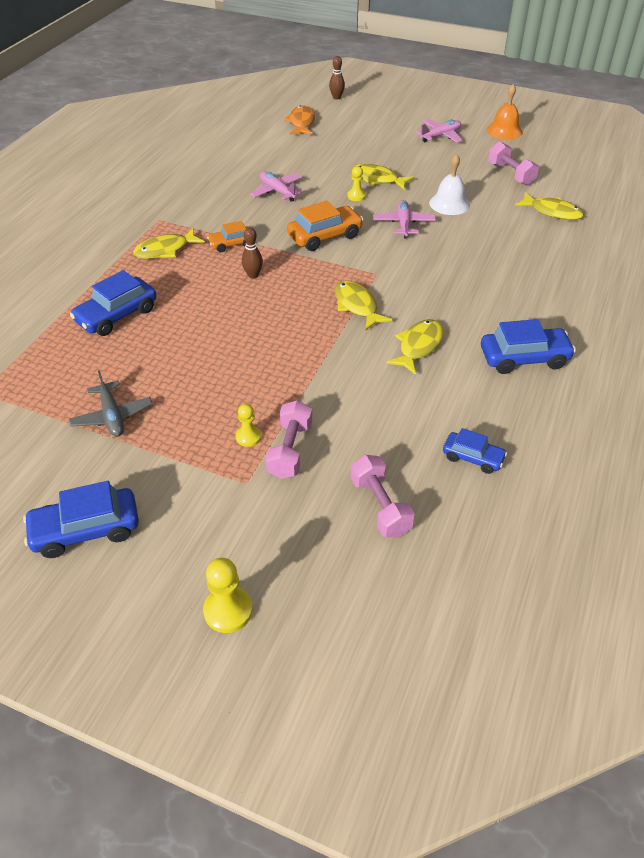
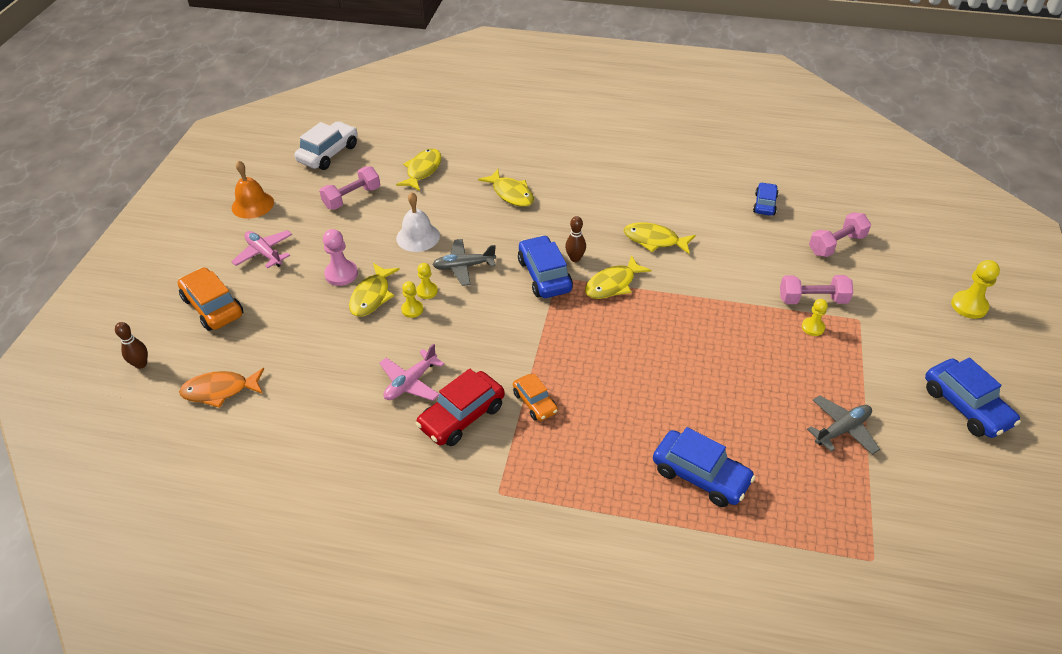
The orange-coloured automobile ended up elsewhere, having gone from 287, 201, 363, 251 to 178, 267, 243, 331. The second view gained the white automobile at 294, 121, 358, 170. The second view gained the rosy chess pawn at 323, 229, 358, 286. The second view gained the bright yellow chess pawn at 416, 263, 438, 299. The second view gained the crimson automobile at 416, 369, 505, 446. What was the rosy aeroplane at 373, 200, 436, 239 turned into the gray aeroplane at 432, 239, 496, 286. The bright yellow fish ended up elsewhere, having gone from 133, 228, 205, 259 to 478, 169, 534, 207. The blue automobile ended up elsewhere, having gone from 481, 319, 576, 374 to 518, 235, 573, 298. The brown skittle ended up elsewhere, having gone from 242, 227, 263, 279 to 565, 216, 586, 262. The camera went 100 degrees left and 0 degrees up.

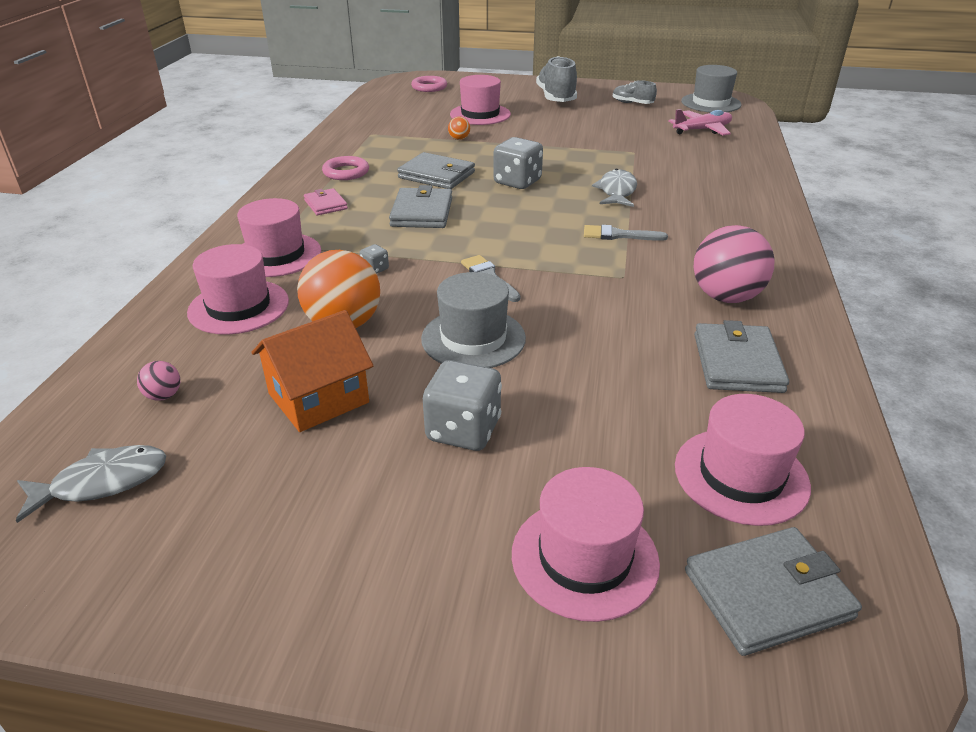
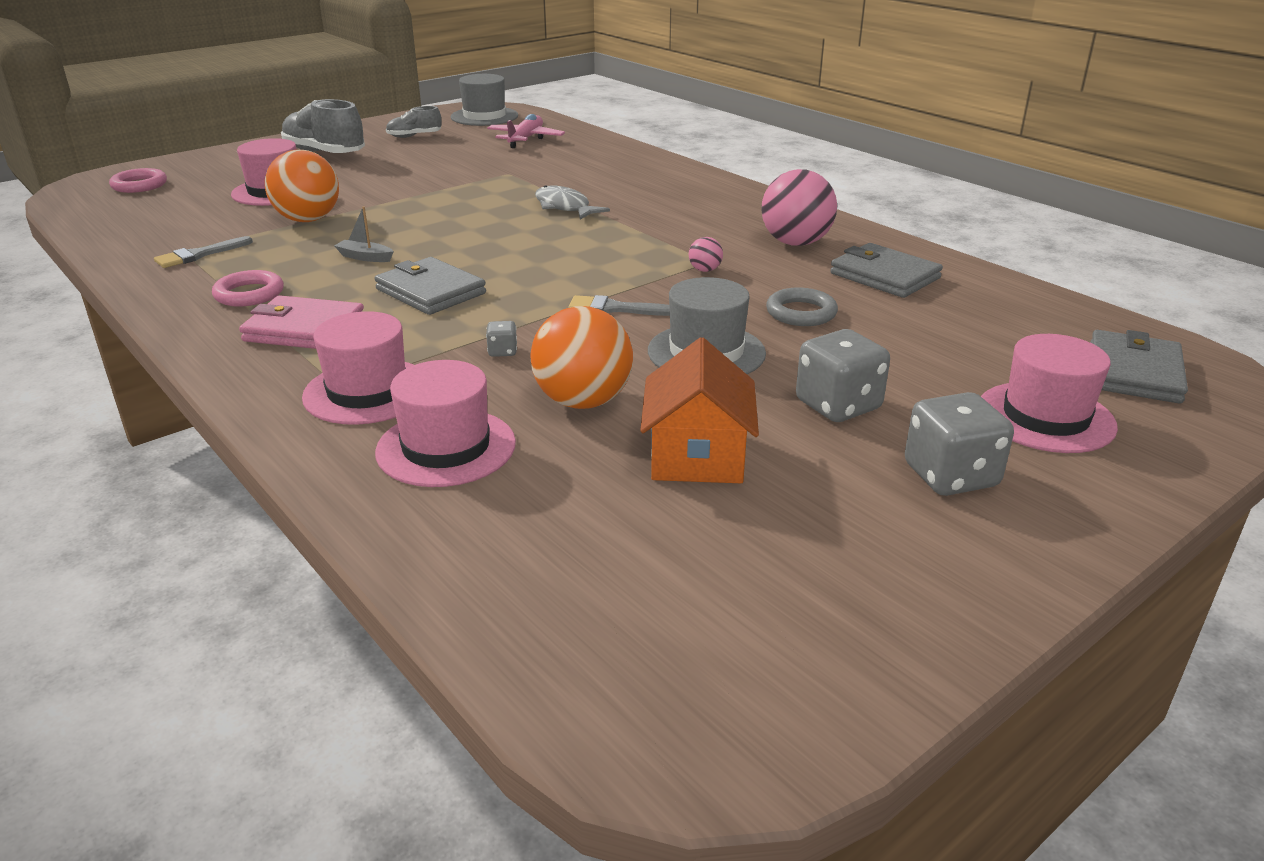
The gray paintbrush ended up elsewhere, having gone from 584, 225, 668, 241 to 154, 236, 253, 268. The size of the rosy card wallet at 304, 188, 348, 215 changed by a factor of 1.65. The size of the orange-coloured ball at 448, 117, 470, 140 changed by a factor of 2.28. Where the gray card wallet stood at 397, 152, 475, 189, the gray toy boat came to stand at 334, 206, 394, 262. The rosy ball ended up elsewhere, having gone from 137, 361, 180, 401 to 689, 237, 723, 272. The second view gained the gray torus at 766, 288, 838, 326. The gray game die ended up elsewhere, having gone from 493, 137, 543, 189 to 905, 392, 1014, 496. The second view lost the gray fish at 16, 445, 166, 523. The second view lost the rosy hat at 675, 394, 811, 526. The camera went 50 degrees left and 5 degrees down.

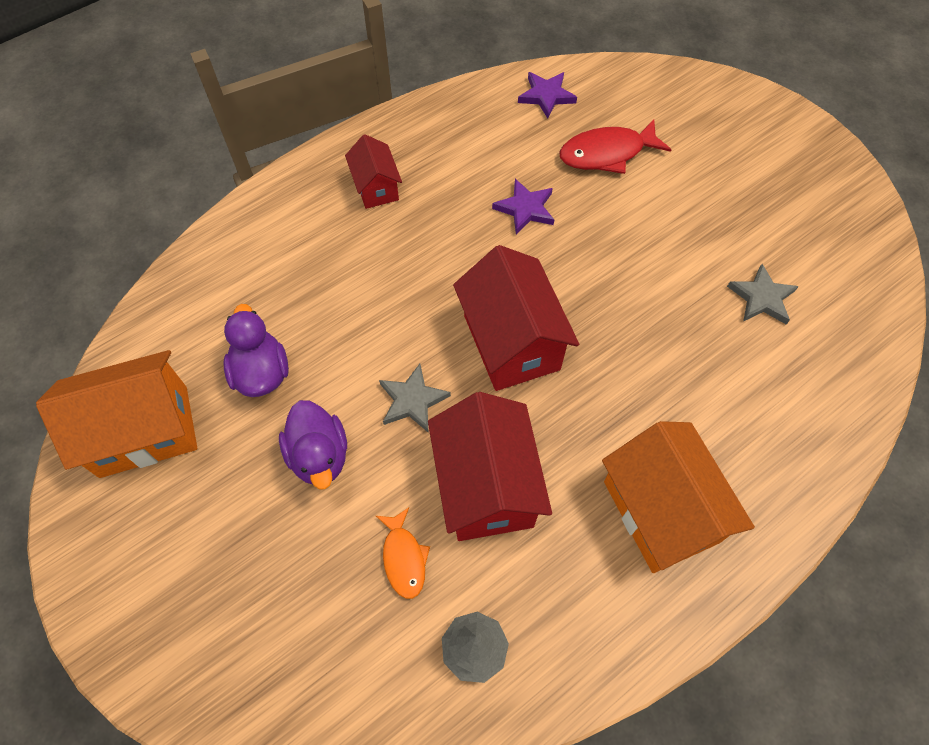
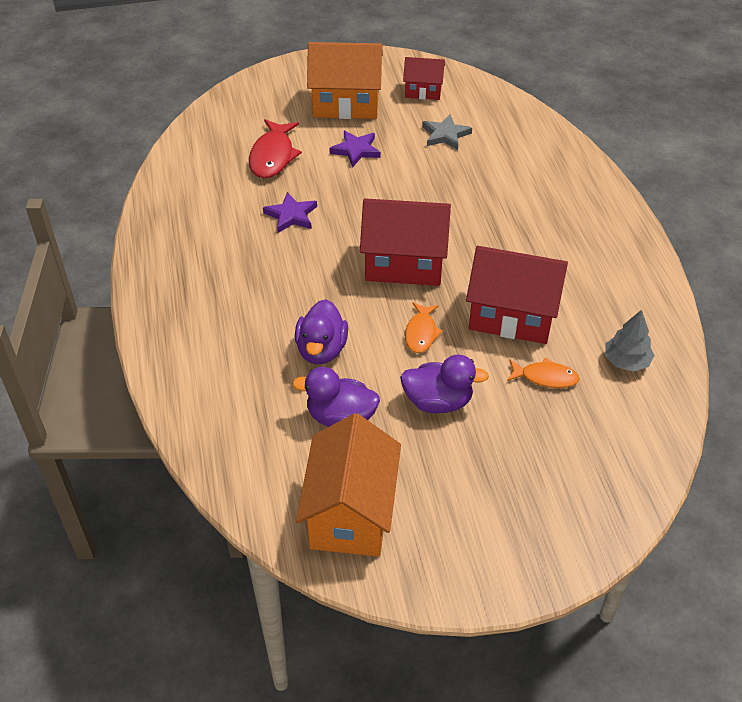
The second view gained the royal purple rubber duck at 295, 299, 348, 365. The orange-coloured cottage ended up elsewhere, having gone from 602, 421, 755, 573 to 307, 42, 383, 119. The royal purple five-pointed star ended up elsewhere, having gone from 518, 72, 577, 119 to 329, 130, 381, 167. The crimson cottage ended up elsewhere, having gone from 345, 134, 402, 209 to 403, 57, 445, 100. Where the gray five-pointed star stood at 379, 364, 451, 432, the orange-coloured fish came to stand at 405, 302, 443, 353. The camera went 65 degrees left and 15 degrees down.

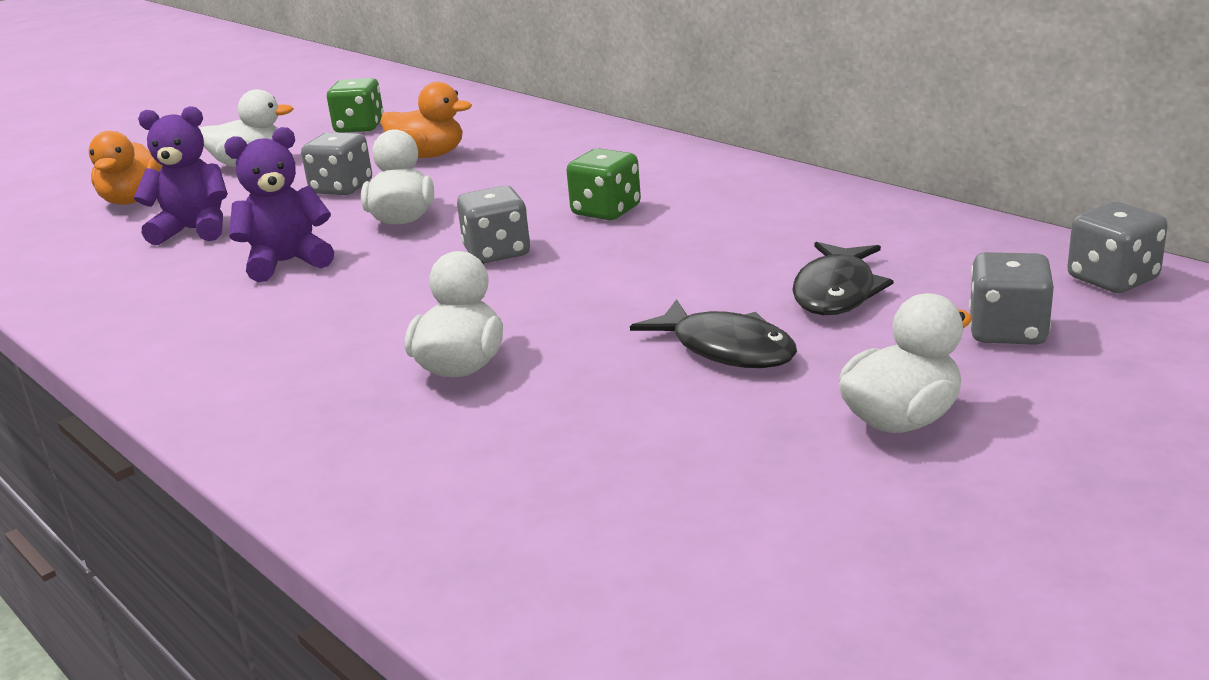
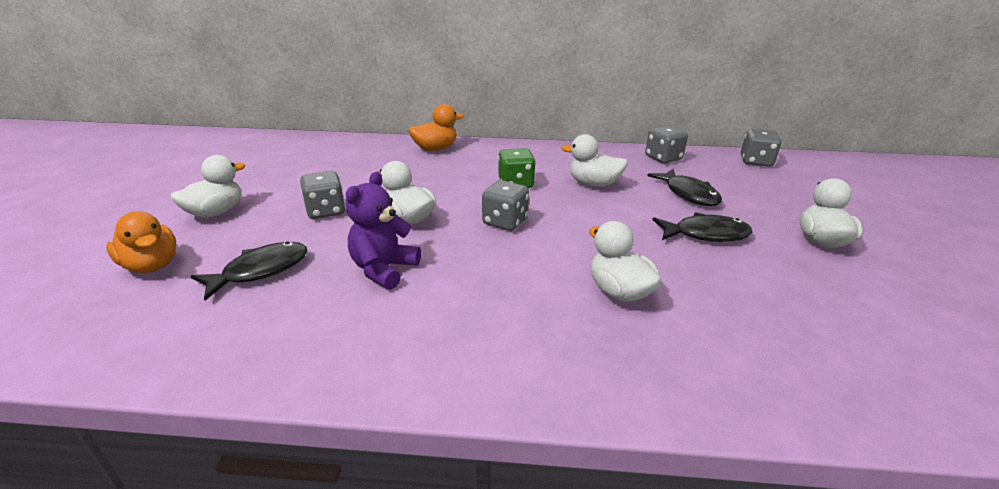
Where the royal purple stuffed bear stood at 134, 106, 228, 245, the ebony fish came to stand at 191, 241, 308, 301. The orange-coloured rubber duck ended up elsewhere, having gone from 380, 82, 472, 158 to 408, 104, 464, 151. The second view gained the white rubber duck at 561, 134, 628, 187. The gray game die ended up elsewhere, having gone from 969, 252, 1054, 345 to 645, 125, 688, 163. The second view lost the green game die at 327, 78, 384, 133. The camera went 45 degrees left and 5 degrees up.

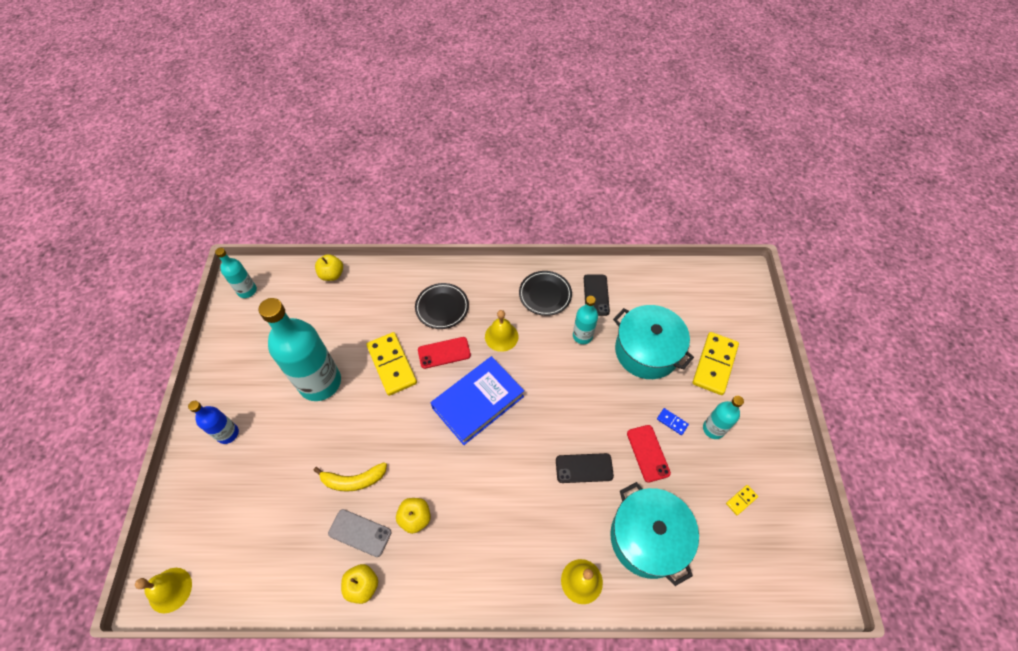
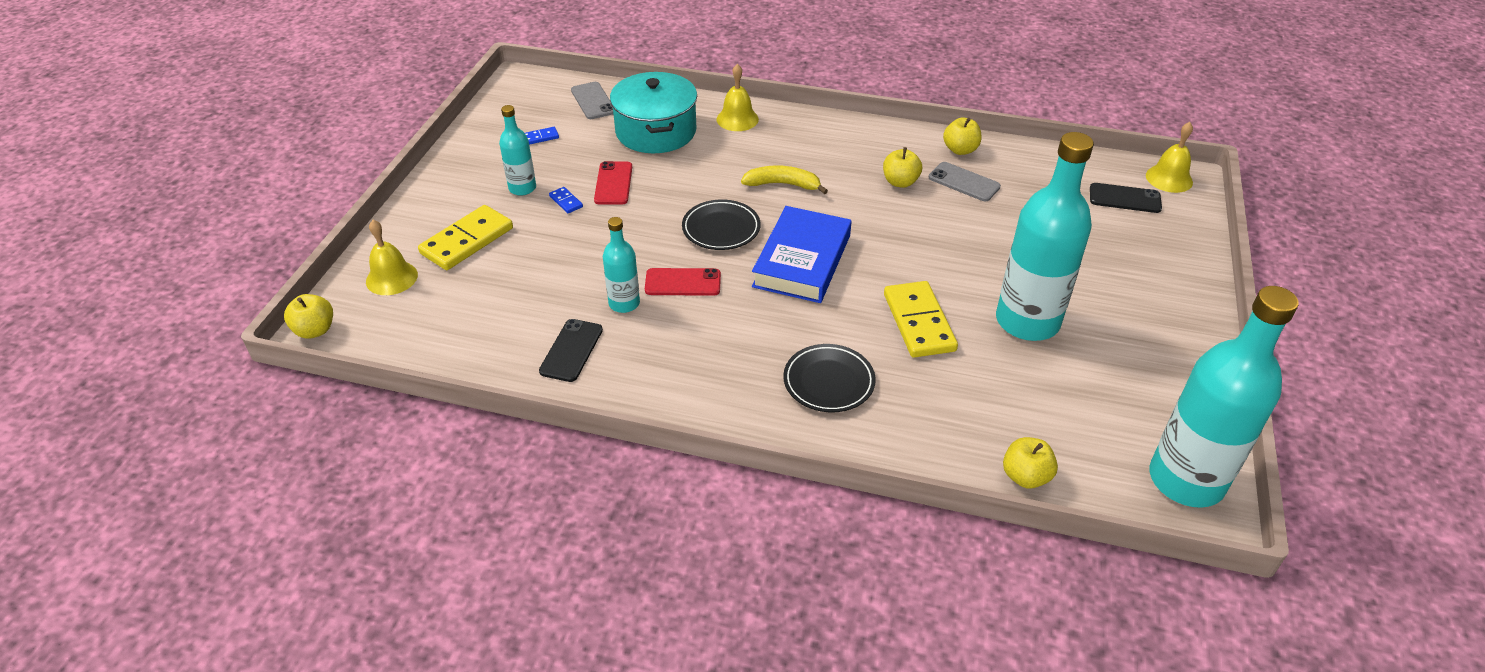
The second view gained the bright yellow toy apple at 284, 294, 333, 339. The bright yellow school bell ended up elsewhere, having gone from 485, 310, 518, 352 to 366, 220, 418, 295. What was the bright yellow domino at 726, 485, 758, 515 turned into the blue domino at 525, 127, 559, 145. The second view gained the gray mobile phone at 571, 82, 613, 119. The crimson mobile phone ended up elsewhere, having gone from 418, 337, 471, 369 to 645, 268, 721, 296. The ebony flat dish ended up elsewhere, having gone from 519, 271, 572, 316 to 682, 199, 761, 250. The bright yellow banana ended up elsewhere, having gone from 313, 462, 387, 492 to 741, 166, 828, 194. The blue hardcover at 431, 356, 524, 445 ended up facing another way, 45 degrees counterclockwise from before. The ebony mobile phone ended up elsewhere, having gone from 556, 453, 614, 483 to 1090, 183, 1162, 213. The size of the teal bottle at 215, 248, 257, 298 changed by a factor of 2.01. The second view lost the blue bottle at 188, 401, 239, 444. The second view lost the teal pot at 613, 305, 694, 379. The camera went 165 degrees left and 15 degrees down.

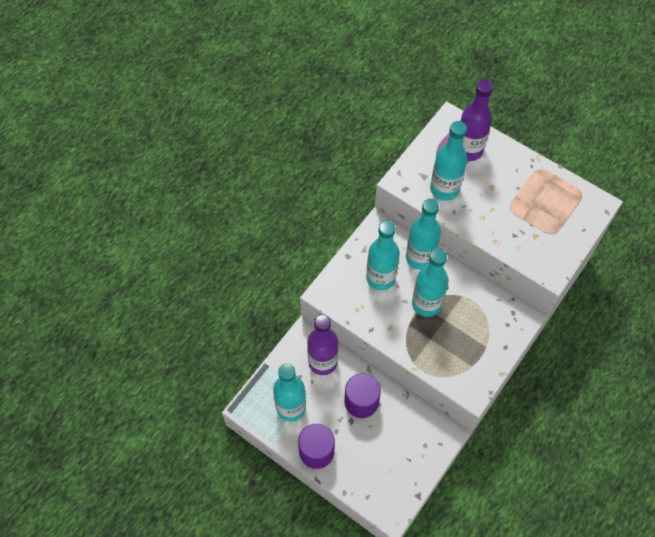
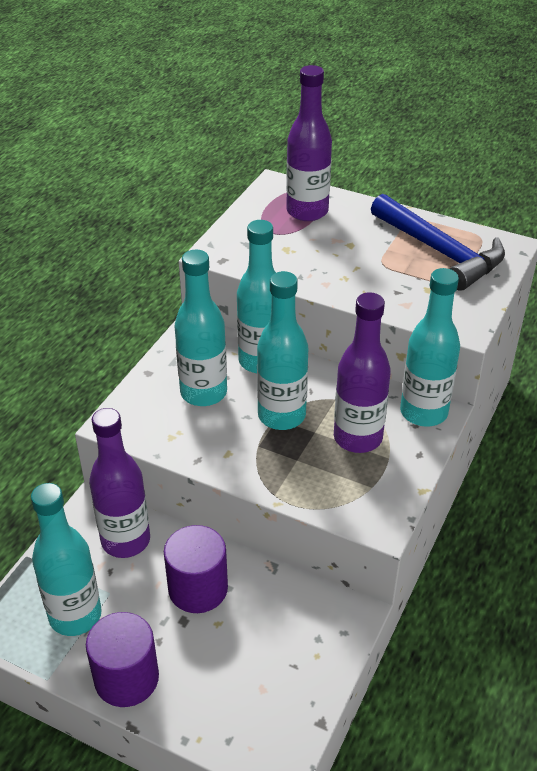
The second view gained the royal purple bottle at 334, 292, 391, 453. The second view gained the blue hammer at 371, 194, 505, 291. The teal bottle ended up elsewhere, having gone from 430, 121, 467, 201 to 400, 268, 460, 427. The camera went 10 degrees left and 20 degrees down.

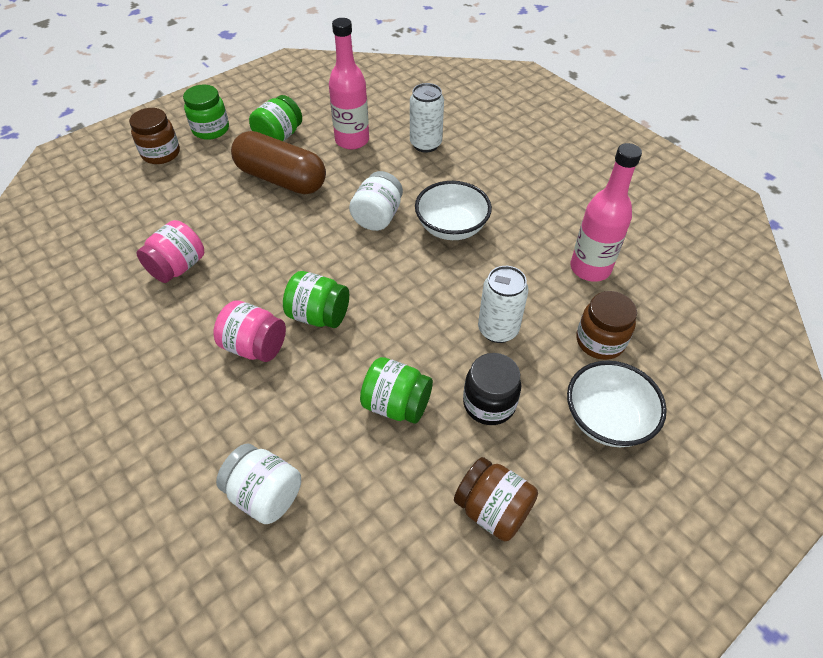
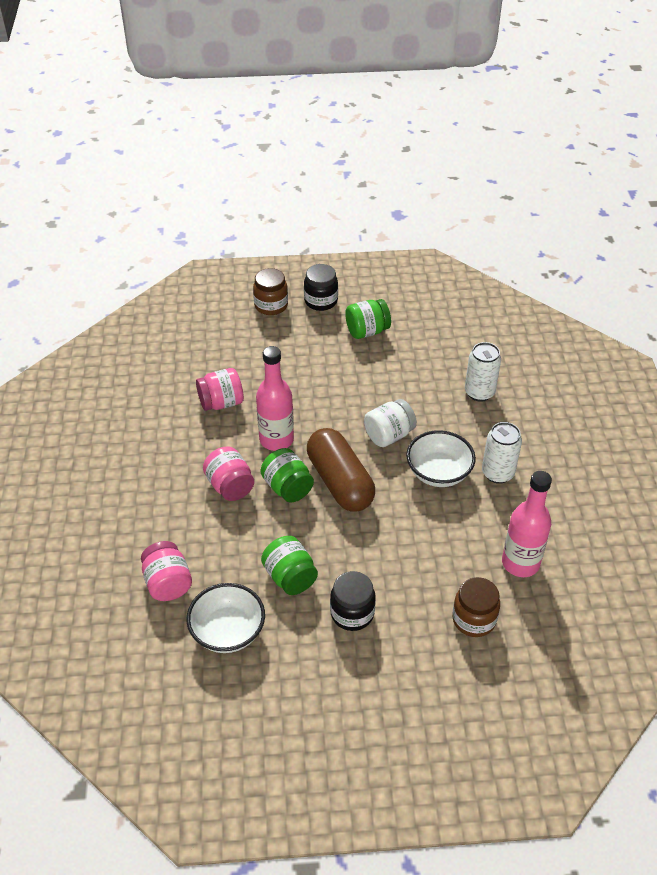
What was the white jam jar at 216, 444, 301, 524 turned into the rosy jam jar at 141, 541, 192, 601. The white deep dish ended up elsewhere, having gone from 567, 361, 667, 447 to 187, 583, 265, 653. The rosy bottle ended up elsewhere, having gone from 329, 18, 369, 150 to 256, 346, 294, 451. What was the green jam jar at 183, 85, 229, 140 turned into the ebony jam jar at 304, 264, 338, 311. The brown capsule ended up elsewhere, having gone from 231, 131, 326, 194 to 307, 428, 375, 511. The white soda can ended up elsewhere, having gone from 478, 266, 529, 343 to 482, 422, 522, 484. The second view lost the brown jam jar at 454, 457, 538, 541. The camera went 35 degrees right and 5 degrees down.

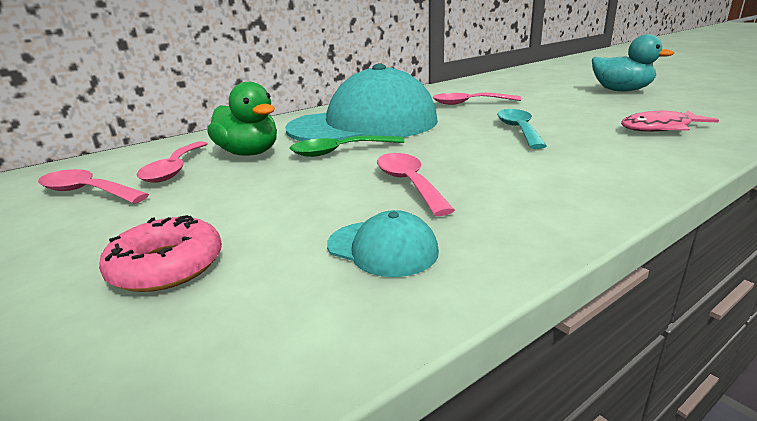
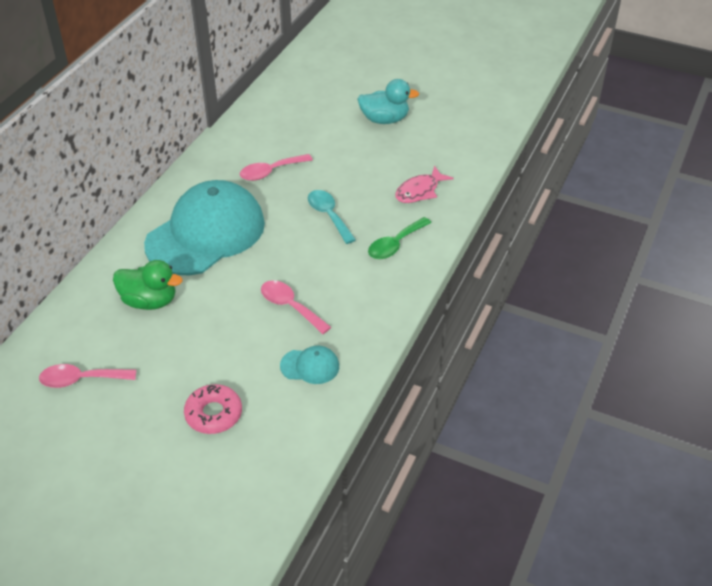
The green tablespoon ended up elsewhere, having gone from 290, 136, 405, 157 to 368, 217, 432, 259. The second view lost the rosy tablespoon at 137, 141, 208, 183. The camera went 30 degrees left and 20 degrees up.

